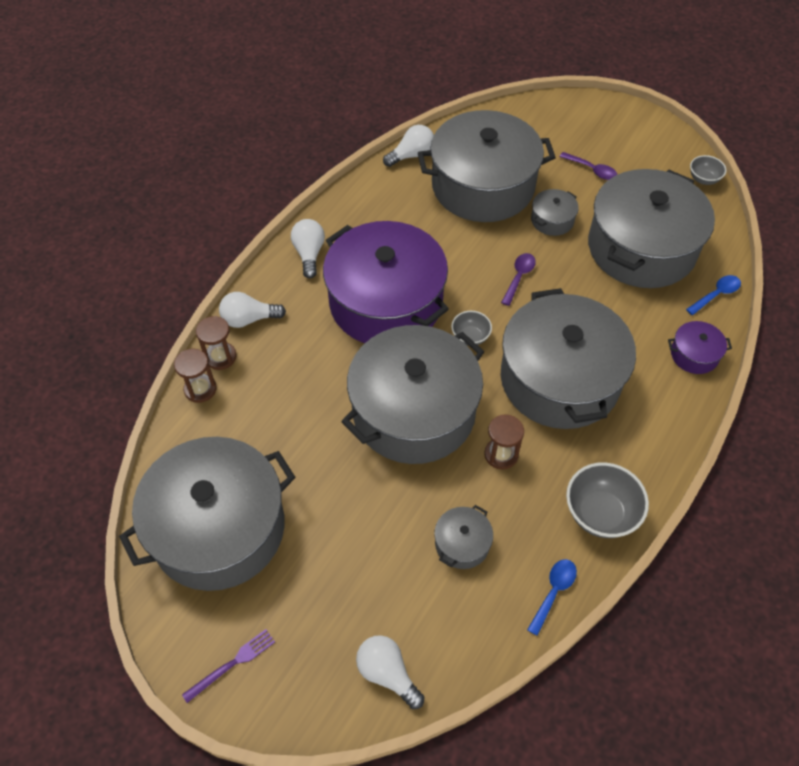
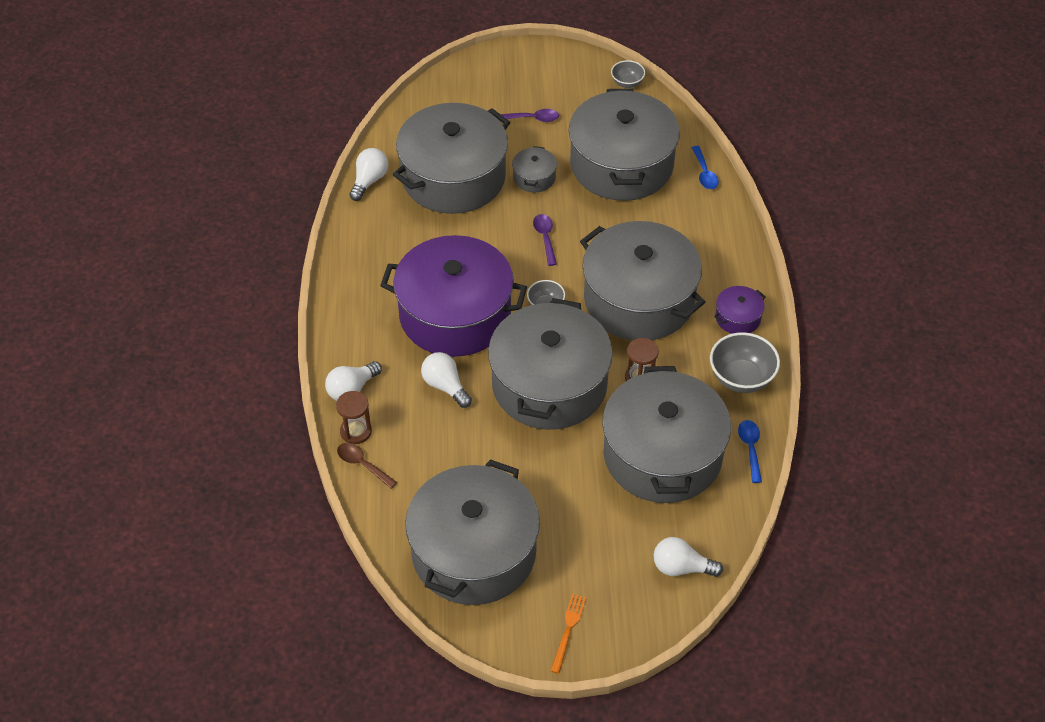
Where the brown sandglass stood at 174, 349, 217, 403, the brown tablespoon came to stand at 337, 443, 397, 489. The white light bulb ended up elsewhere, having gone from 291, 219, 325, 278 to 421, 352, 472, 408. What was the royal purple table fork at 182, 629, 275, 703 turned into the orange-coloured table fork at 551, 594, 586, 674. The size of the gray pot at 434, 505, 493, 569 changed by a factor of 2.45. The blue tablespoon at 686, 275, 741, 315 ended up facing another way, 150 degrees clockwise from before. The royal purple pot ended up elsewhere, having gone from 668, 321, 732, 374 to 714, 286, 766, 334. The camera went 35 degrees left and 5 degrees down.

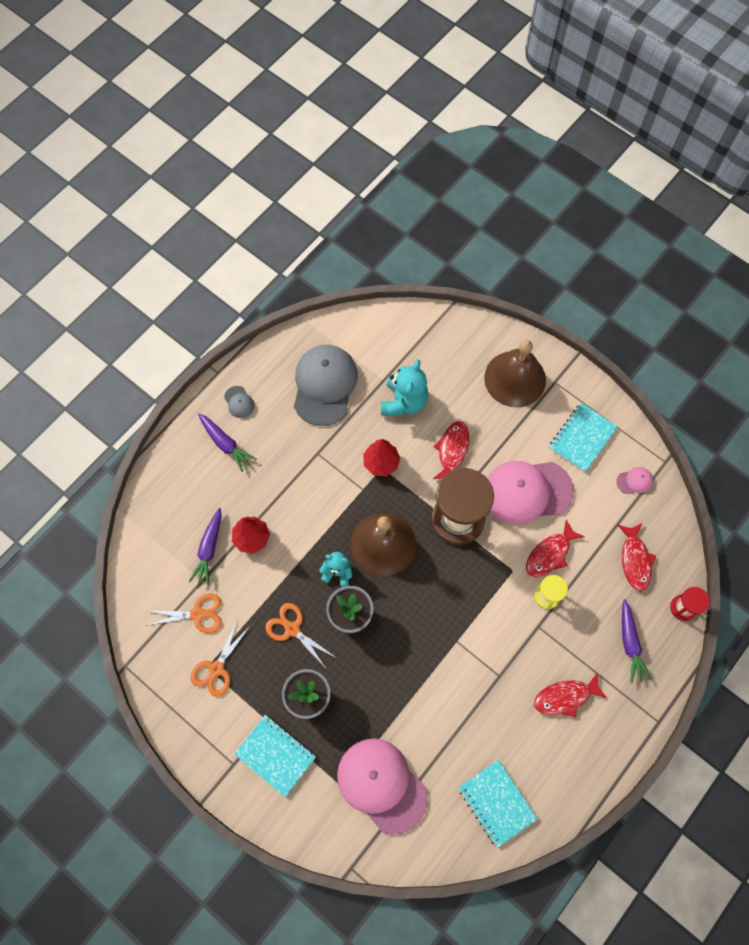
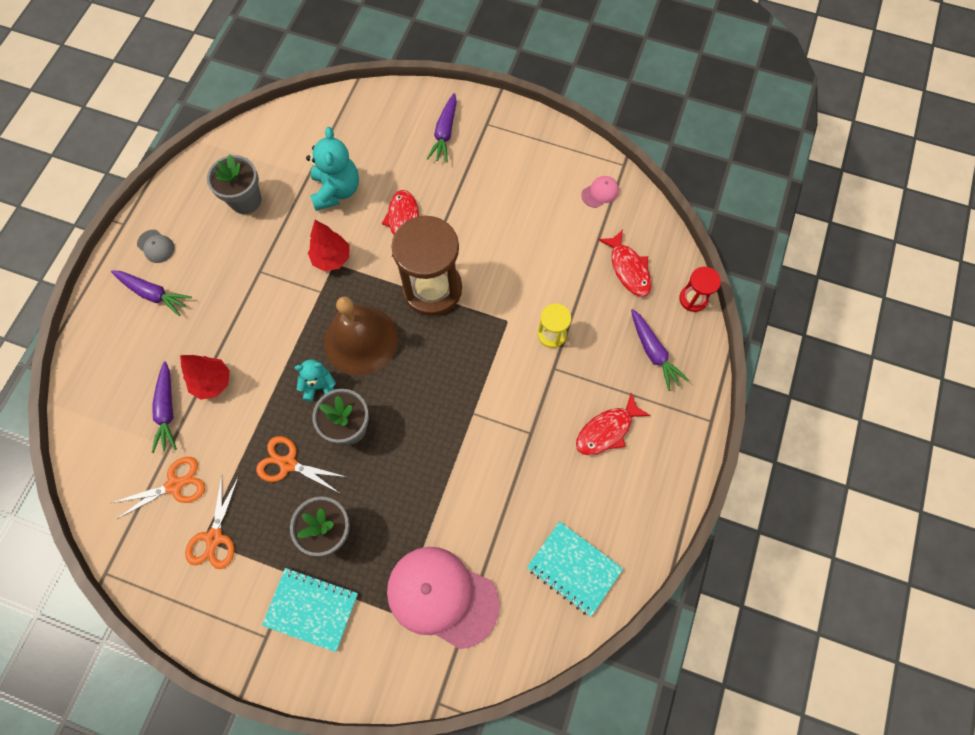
Where the gray peaked cap stood at 294, 345, 358, 426, the gray flower pot came to stand at 207, 154, 262, 214. Where the brown school bell stood at 484, 340, 546, 407, the royal purple carrot came to stand at 427, 93, 457, 163. The second view lost the rosy peaked cap at 487, 461, 574, 525. The second view lost the crimson fish at 526, 520, 585, 577. The second view lost the teal notepad at 549, 403, 618, 472. The camera went 20 degrees left and 0 degrees up.

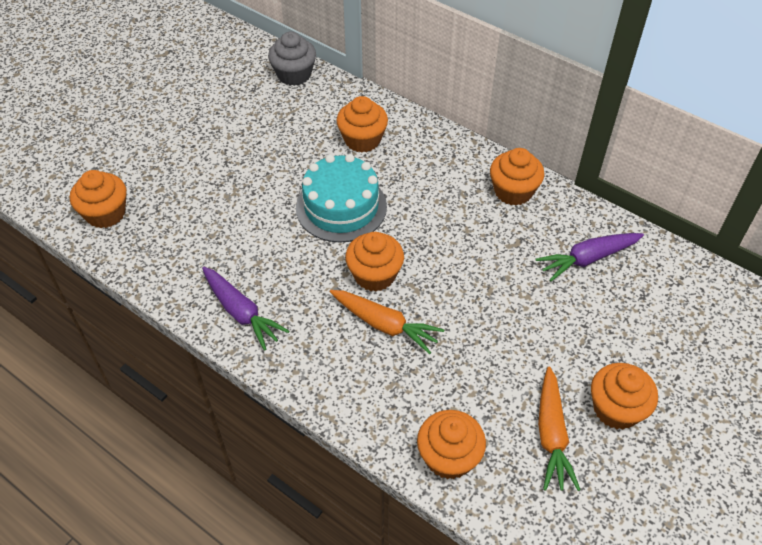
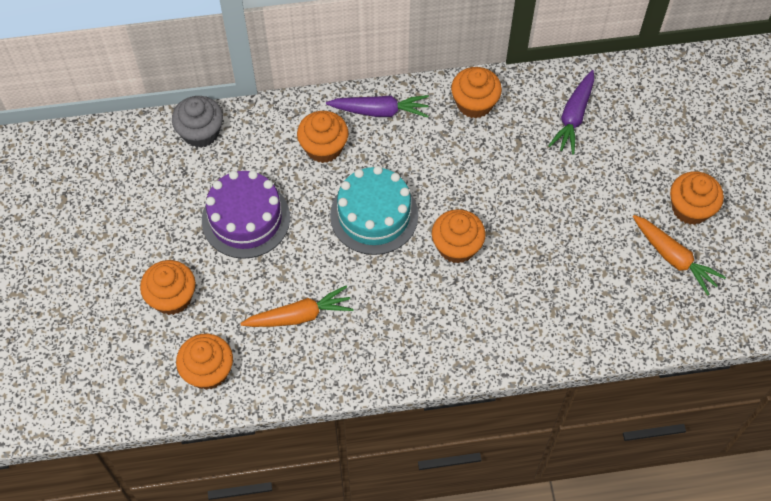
The orange-coloured cupcake ended up elsewhere, having gone from 417, 410, 486, 479 to 140, 260, 195, 315. The second view gained the royal purple layer cake at 202, 170, 290, 259. The orange-coloured carrot ended up elsewhere, having gone from 330, 290, 444, 354 to 240, 286, 354, 327. The royal purple carrot ended up elsewhere, having gone from 202, 267, 289, 351 to 326, 95, 429, 118. The camera went 45 degrees left and 10 degrees up.

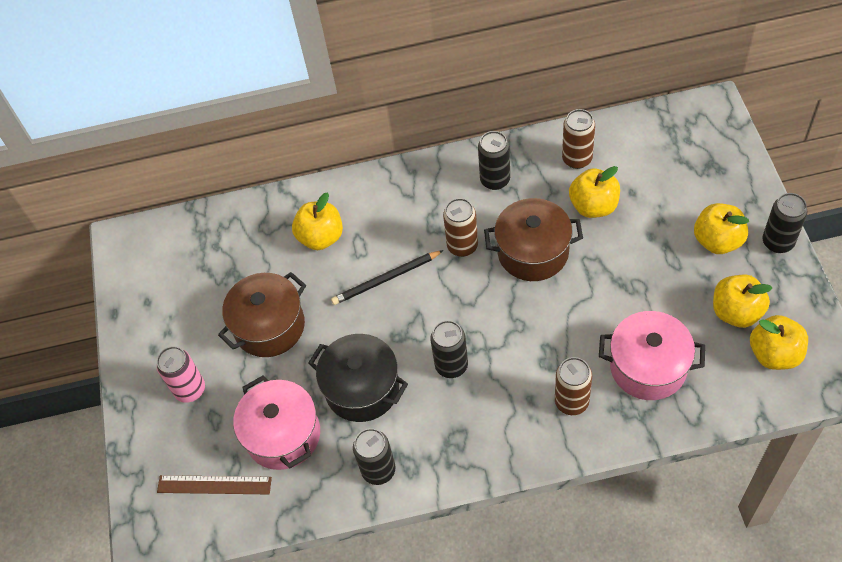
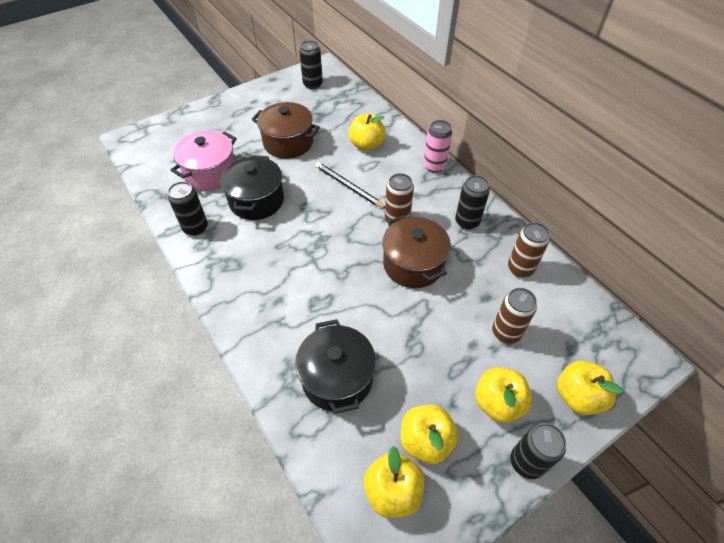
What was the rosy pot at 599, 311, 705, 400 turned into the ebony pot at 295, 319, 376, 414. The ebony soda can ended up elsewhere, having gone from 430, 320, 468, 378 to 299, 40, 323, 89. The rosy soda can ended up elsewhere, having gone from 157, 346, 205, 403 to 424, 120, 453, 173. The brown soda can ended up elsewhere, having gone from 555, 357, 592, 415 to 492, 288, 537, 344. The bright yellow toy apple ended up elsewhere, having gone from 569, 166, 620, 218 to 557, 360, 623, 415. The second view lost the brown straightedge at 157, 475, 272, 494. The camera went 60 degrees right and 5 degrees down.

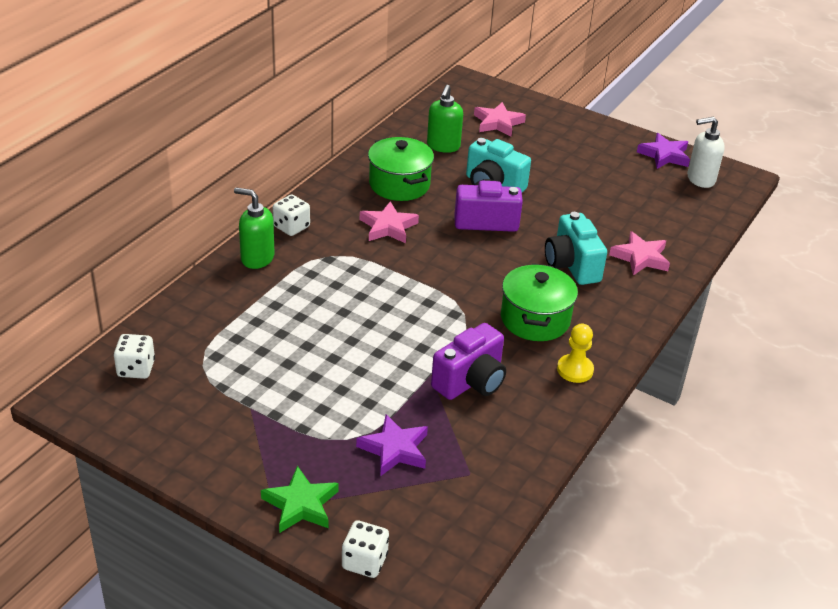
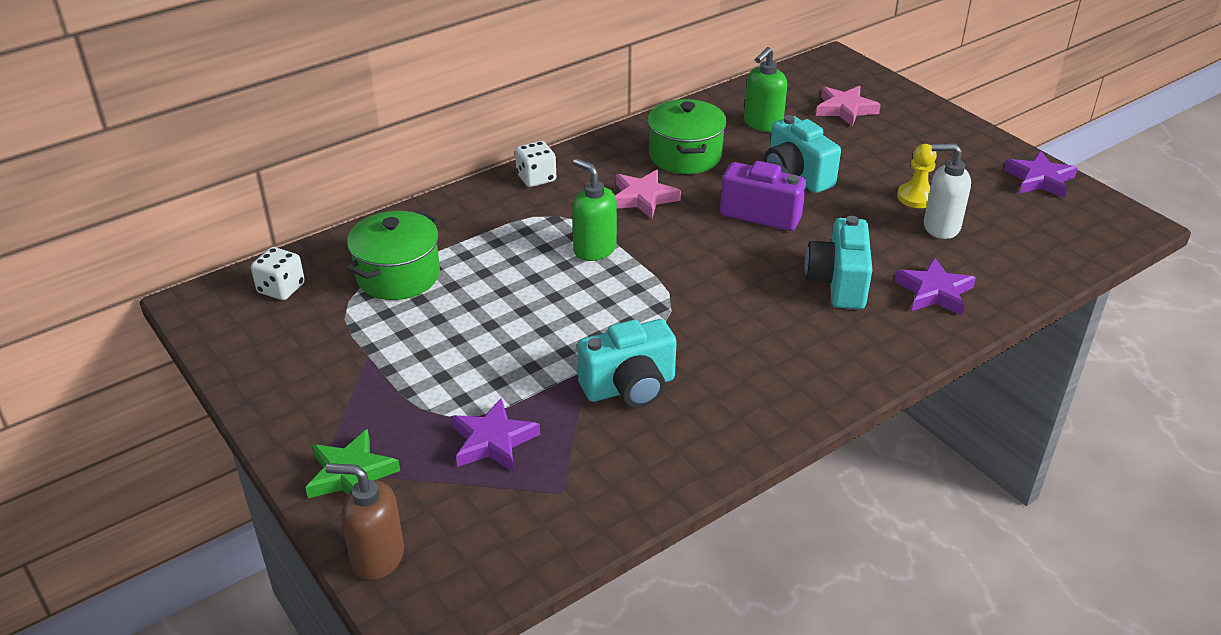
Where the white game die stood at 342, 520, 389, 578, the brown soap pump came to stand at 325, 463, 404, 580. The green pot ended up elsewhere, having gone from 501, 263, 578, 341 to 346, 211, 440, 300. The green soap pump ended up elsewhere, having gone from 234, 187, 274, 269 to 572, 159, 617, 261. What was the royal purple camera at 431, 323, 506, 400 turned into the teal camera at 577, 319, 677, 407. What was the rosy five-pointed star at 609, 231, 670, 276 turned into the royal purple five-pointed star at 894, 257, 976, 315. The bright yellow chess pawn ended up elsewhere, having gone from 557, 324, 594, 383 to 897, 144, 937, 208. The white soap pump ended up elsewhere, having gone from 687, 116, 725, 188 to 924, 143, 971, 239. The camera went 25 degrees right and 0 degrees up.

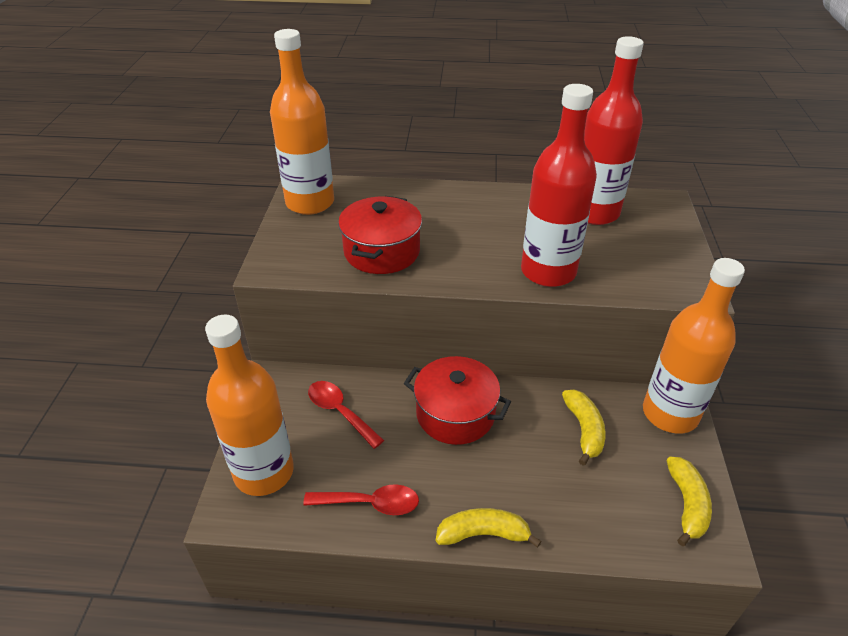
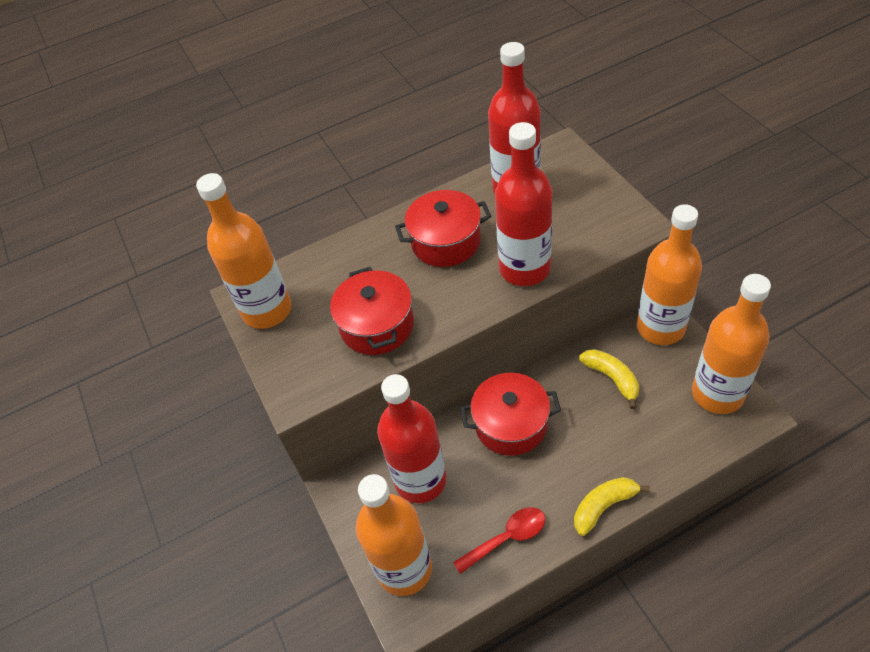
Where the crimson tablespoon stood at 308, 381, 384, 449, the crimson bottle came to stand at 377, 374, 446, 503. The second view gained the crimson pot at 395, 190, 491, 267. Where the bright yellow banana stood at 666, 457, 712, 546, the orange-coloured bottle came to stand at 692, 274, 771, 414. The camera went 25 degrees left and 10 degrees up.

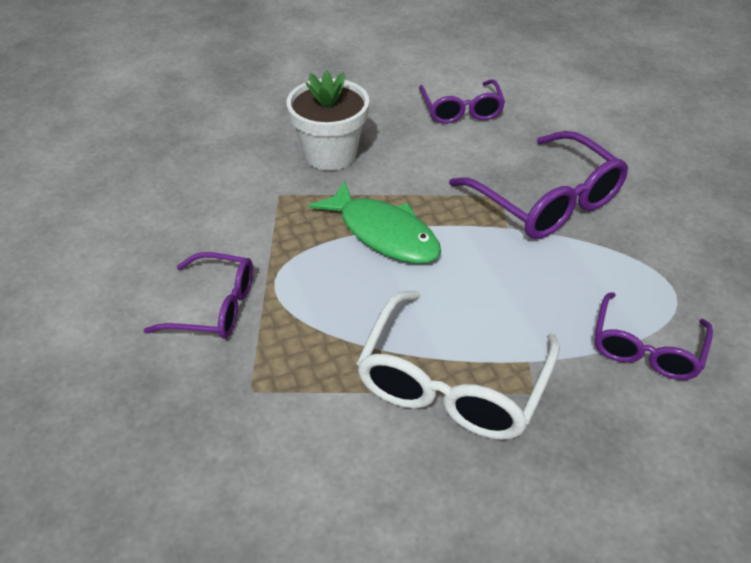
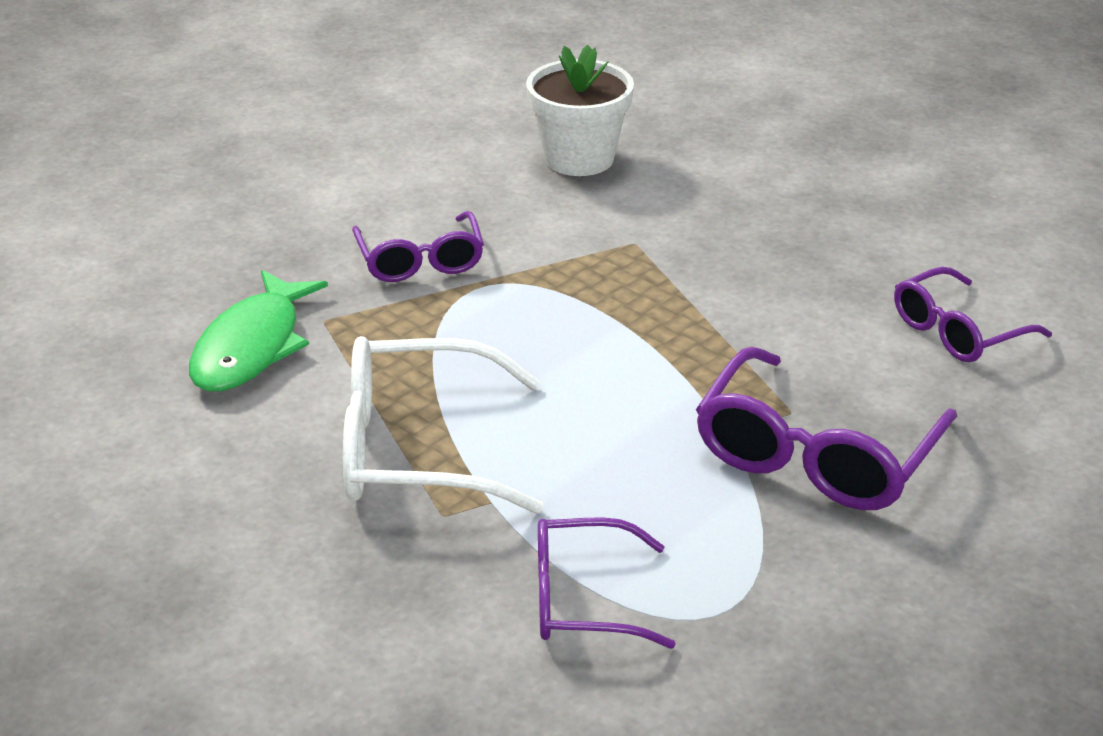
The green fish ended up elsewhere, having gone from 309, 181, 441, 264 to 189, 270, 328, 391. The white flower pot ended up elsewhere, having gone from 286, 70, 369, 171 to 526, 45, 634, 176. The camera went 65 degrees right and 10 degrees down.

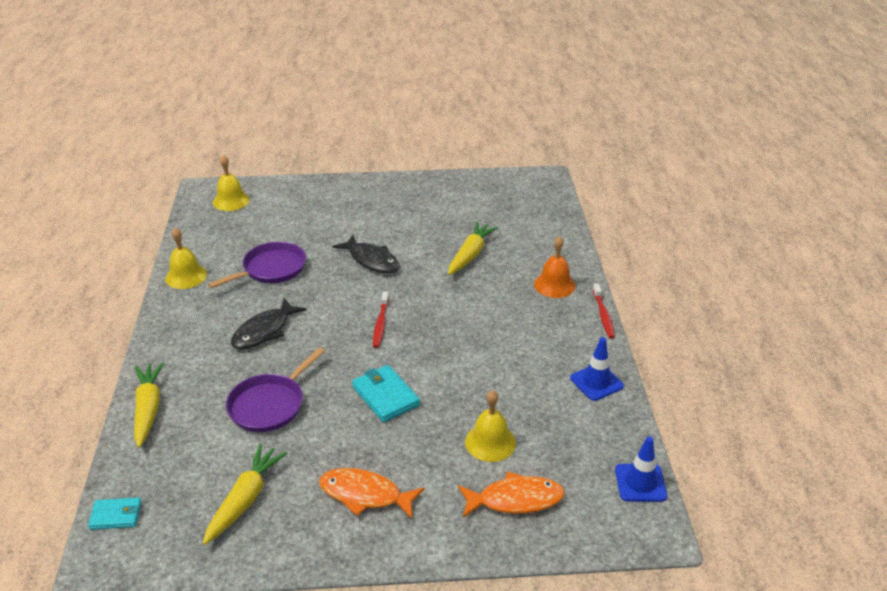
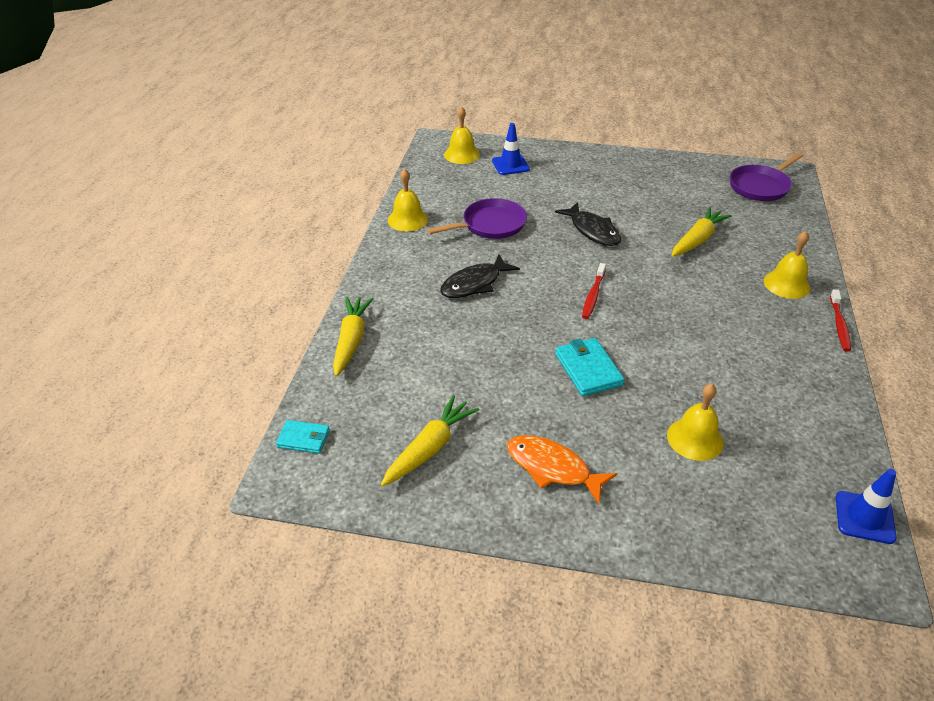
The blue road cone ended up elsewhere, having gone from 570, 337, 624, 401 to 492, 123, 530, 175. The royal purple frying pan ended up elsewhere, having gone from 226, 347, 325, 432 to 730, 153, 803, 201. What was the orange-coloured school bell at 534, 236, 576, 298 turned into the bright yellow school bell at 764, 231, 811, 299. The second view lost the orange-coloured fish at 458, 471, 565, 518. The camera went 15 degrees right and 5 degrees up.

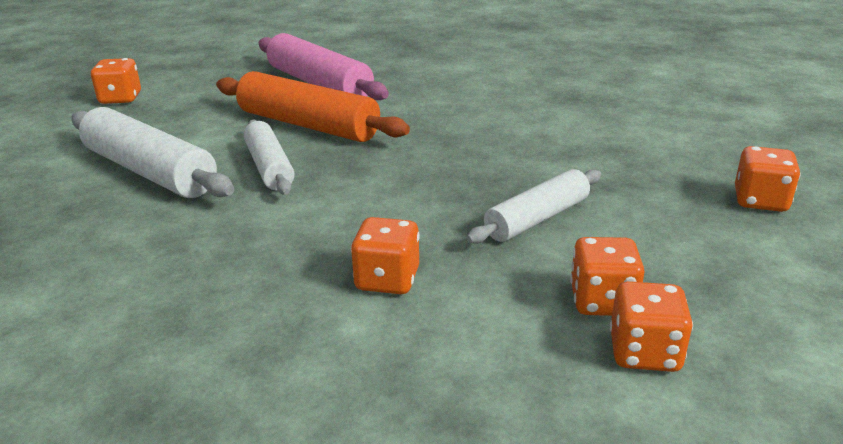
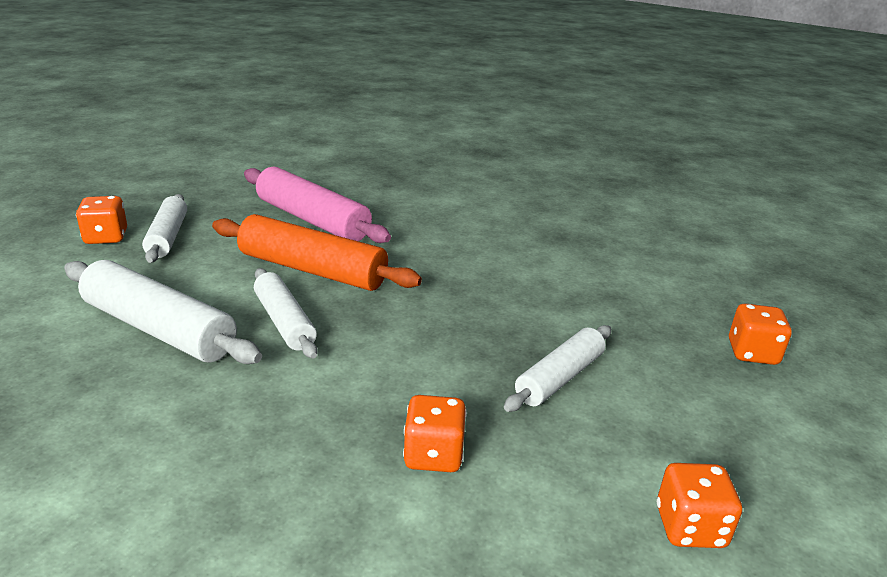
The second view gained the white rolling pin at 142, 194, 187, 263. The second view lost the orange-coloured game die at 570, 237, 645, 316. The camera went 10 degrees left and 0 degrees up.

